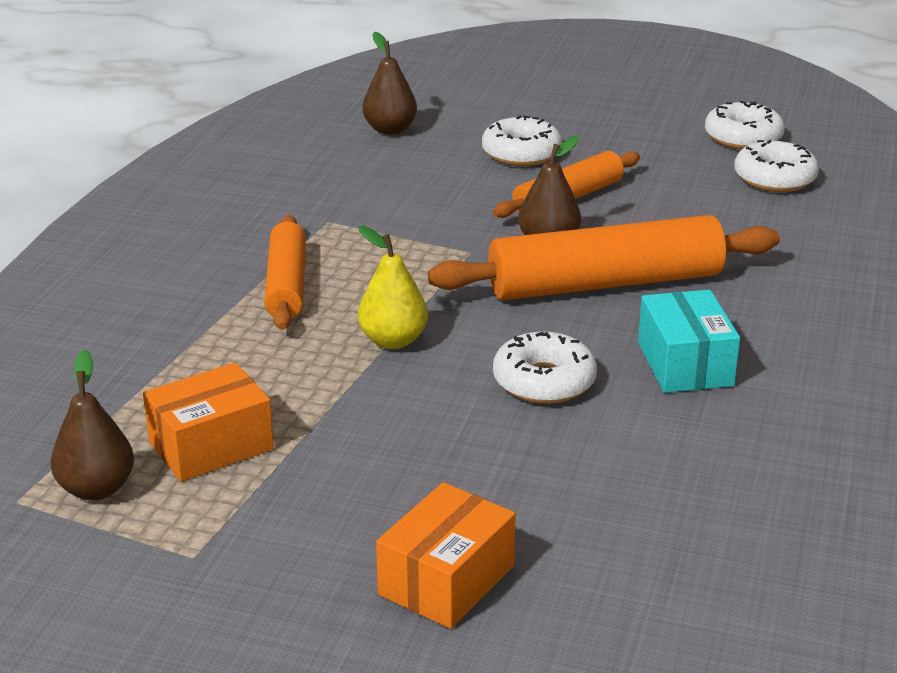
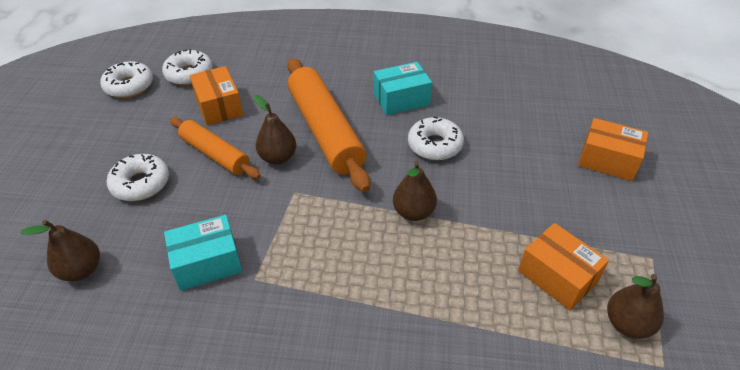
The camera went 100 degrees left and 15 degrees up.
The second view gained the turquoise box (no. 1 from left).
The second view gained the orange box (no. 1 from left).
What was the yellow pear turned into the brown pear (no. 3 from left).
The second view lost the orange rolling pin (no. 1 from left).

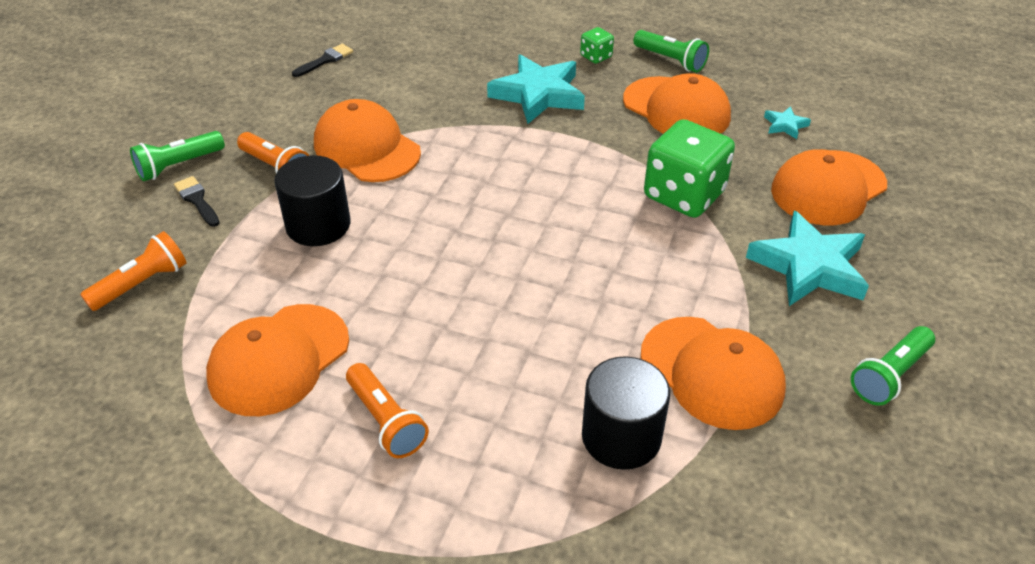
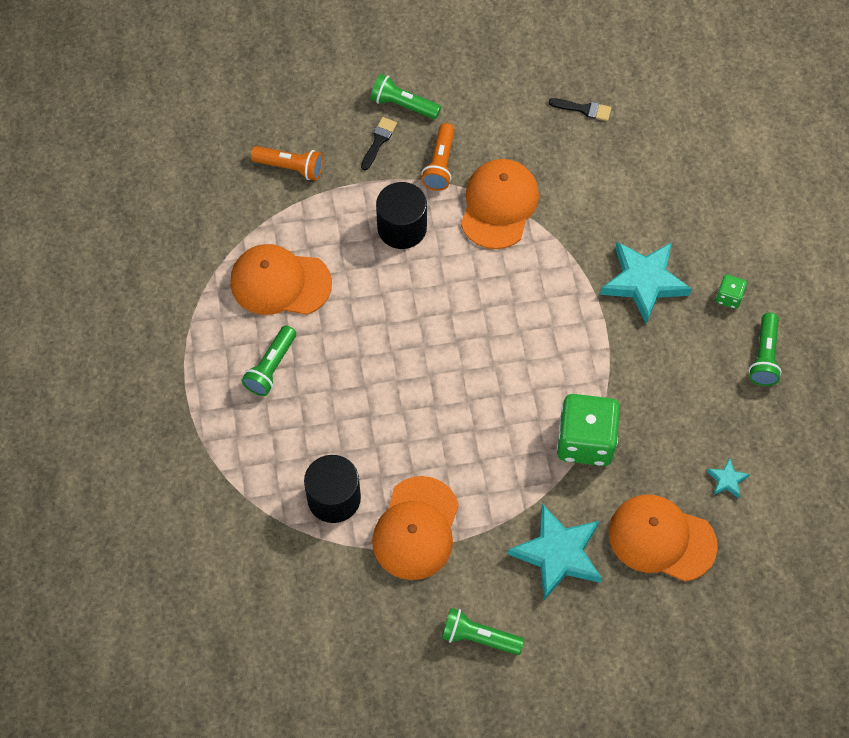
The camera went 60 degrees right and 20 degrees up.
What was the orange flashlight (no. 3 from left) turned into the green flashlight (no. 1 from left).
The second view lost the orange cap (no. 3 from left).

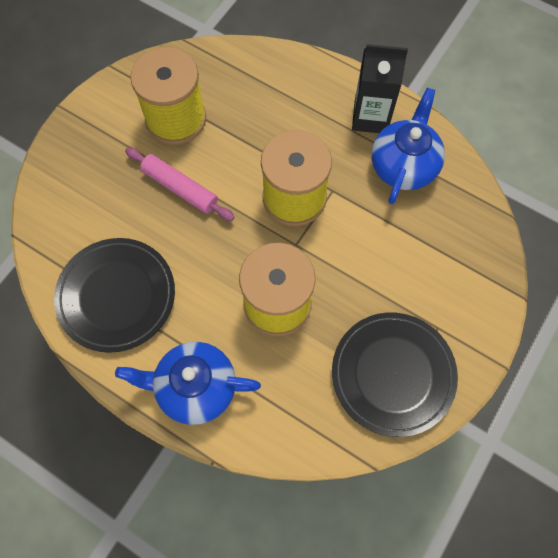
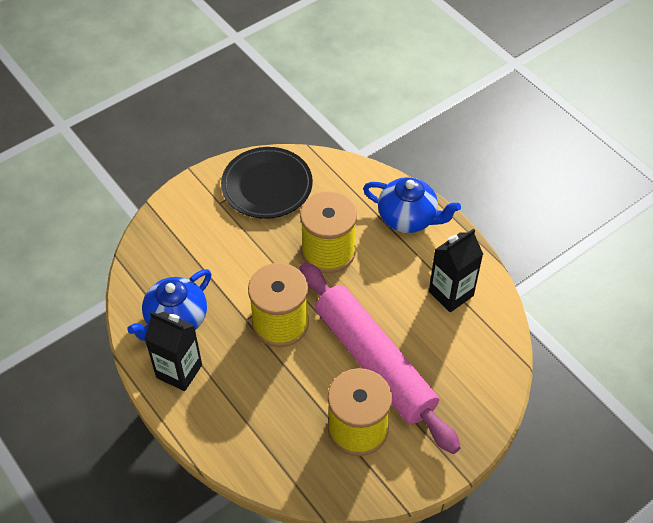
The camera went 160 degrees left and 15 degrees down.
The size of the pink rolling pin changed by a factor of 2.07.
Where the black plate (no. 1 from left) stood, the black carton (no. 2 from left) came to stand.

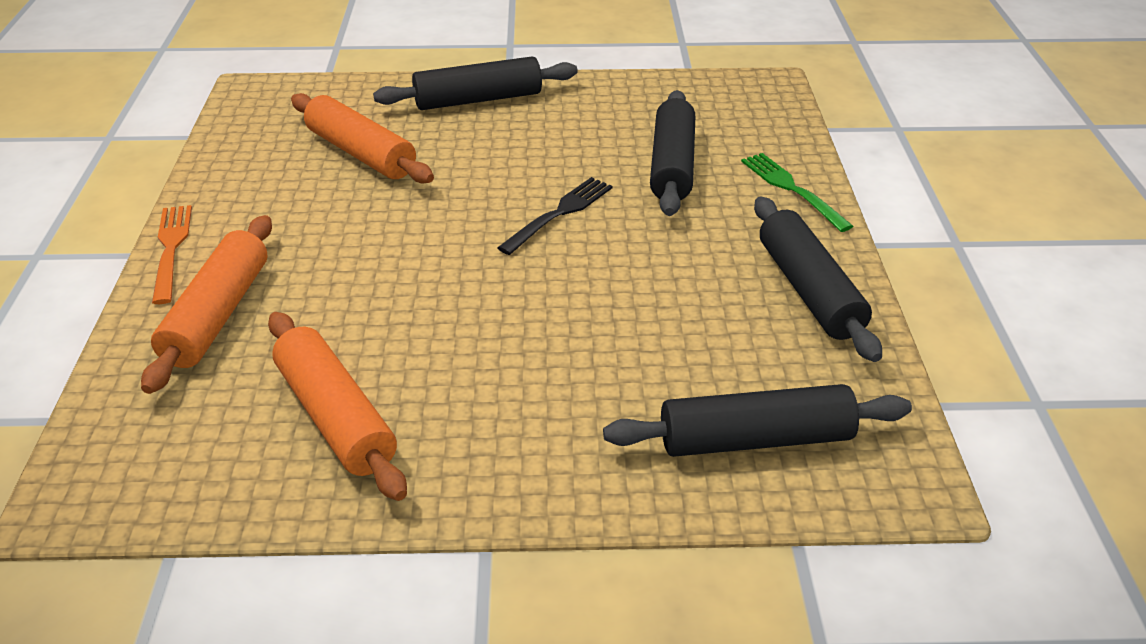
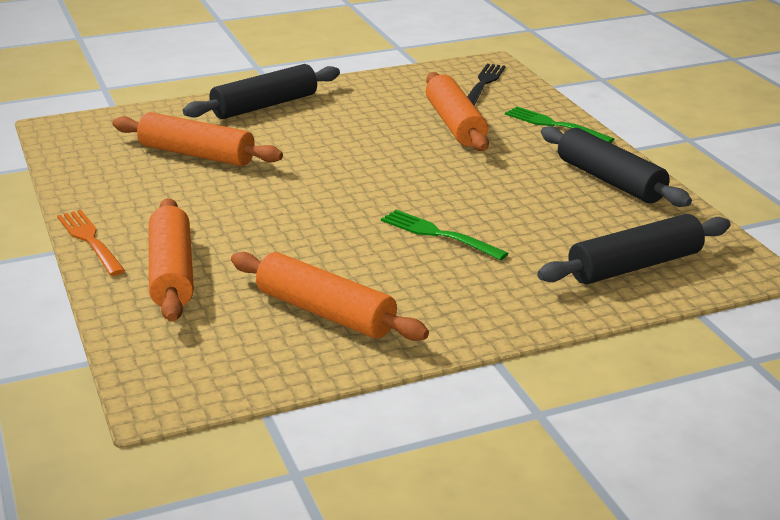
The camera went 20 degrees left and 10 degrees down.
The second view gained the green fork (no. 1 from left).
What was the black rolling pin (no. 2 from left) turned into the orange rolling pin (no. 4 from left).
The black fork ended up elsewhere.

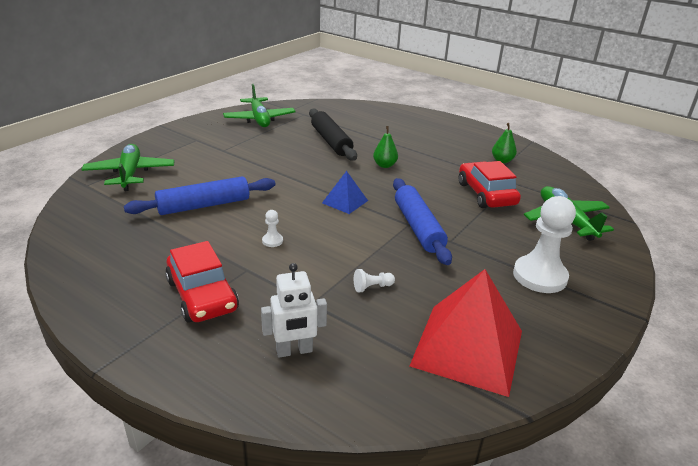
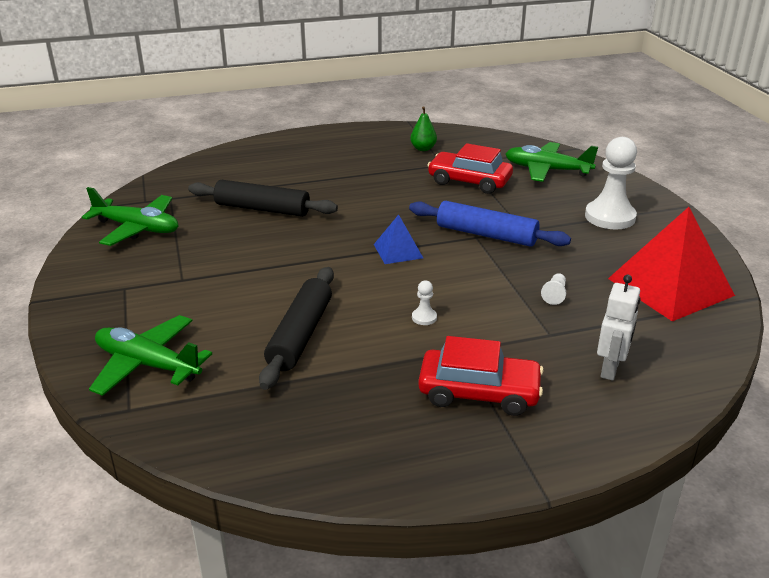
The camera went 50 degrees left and 0 degrees up.
What was the blue rolling pin (no. 1 from left) turned into the black rolling pin (no. 2 from left).
The second view lost the green pear (no. 1 from left).

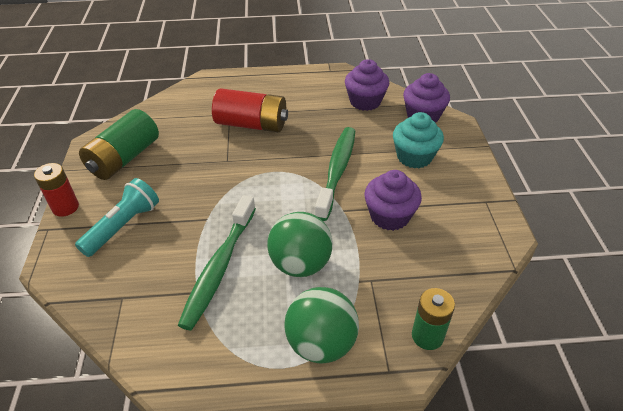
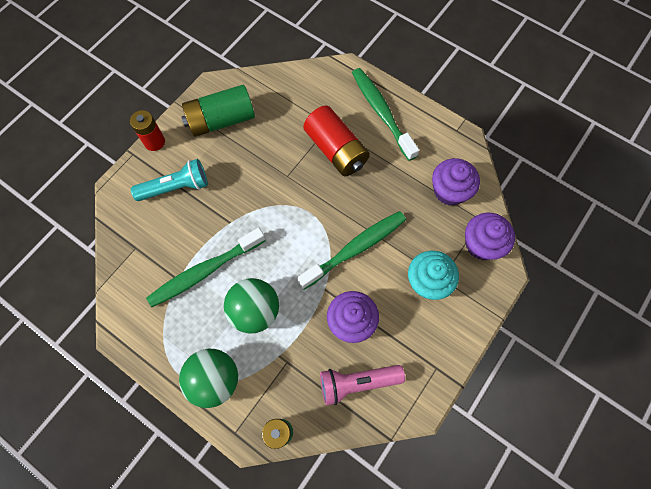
The camera went 40 degrees right and 25 degrees up.
The second view gained the pink flashlight.
The second view gained the green toothbrush (no. 3 from left).

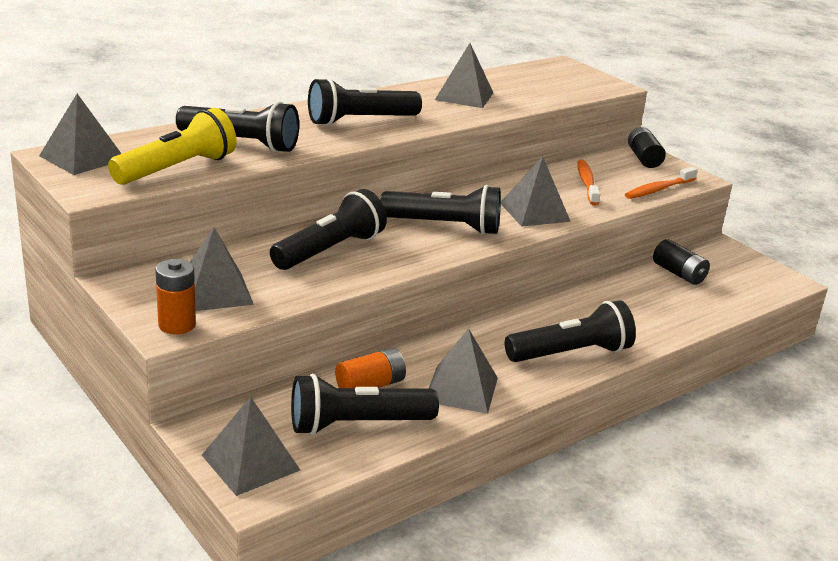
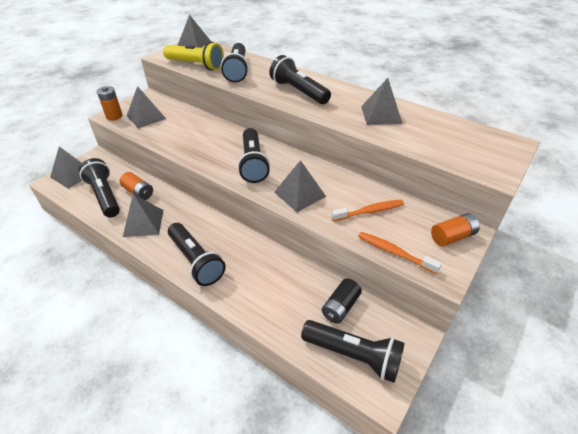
The camera went 75 degrees right and 15 degrees up.
The black flashlight (no. 2 from left in the first image) ended up elsewhere.
What was the black battery (no. 1 from left) turned into the orange battery (no. 3 from left).

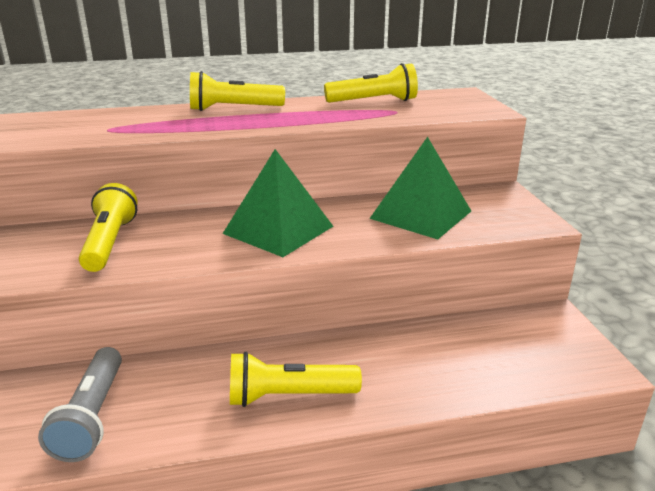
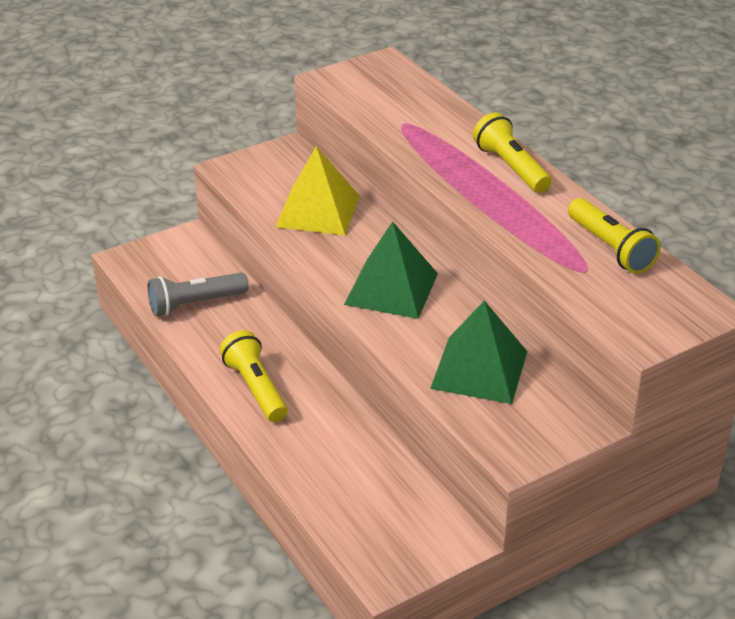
The camera went 70 degrees right and 10 degrees up.
Where the yellow flashlight (no. 1 from left) stood, the yellow pyramid came to stand.

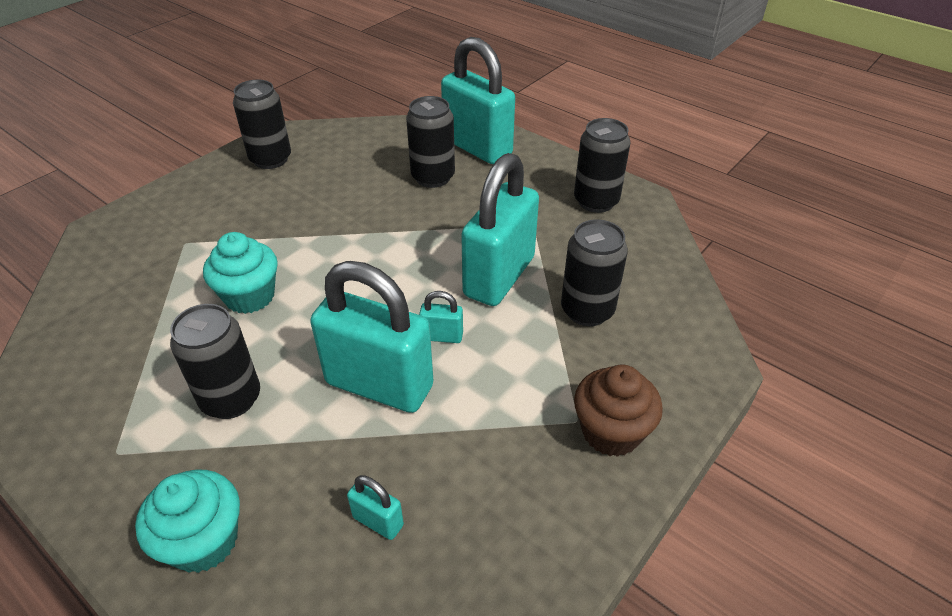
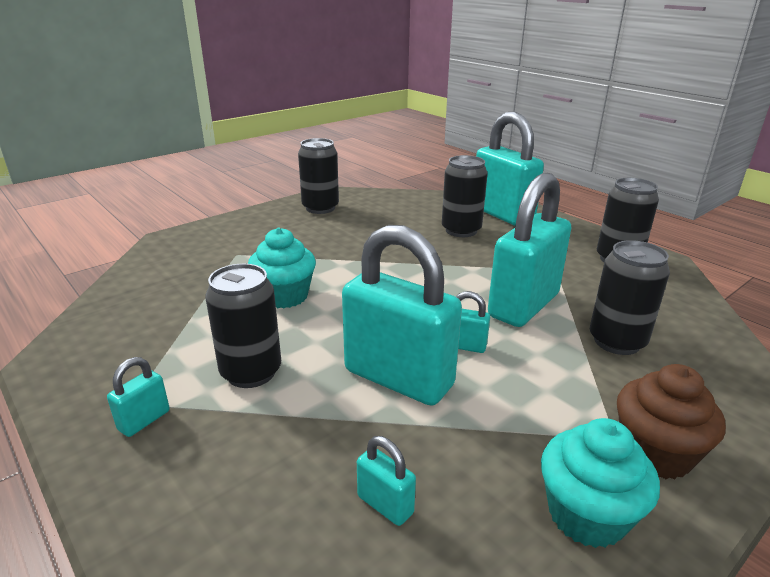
The camera went 10 degrees right and 15 degrees down.
The second view gained the turquoise padlock (no. 1 from left).
The turquoise cupcake (no. 1 from left in the first image) ended up elsewhere.

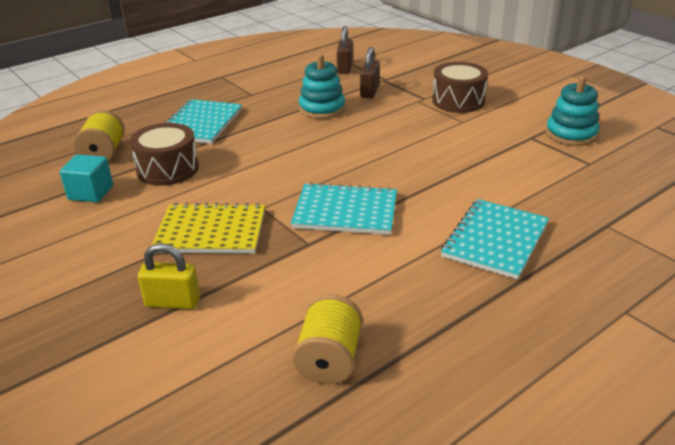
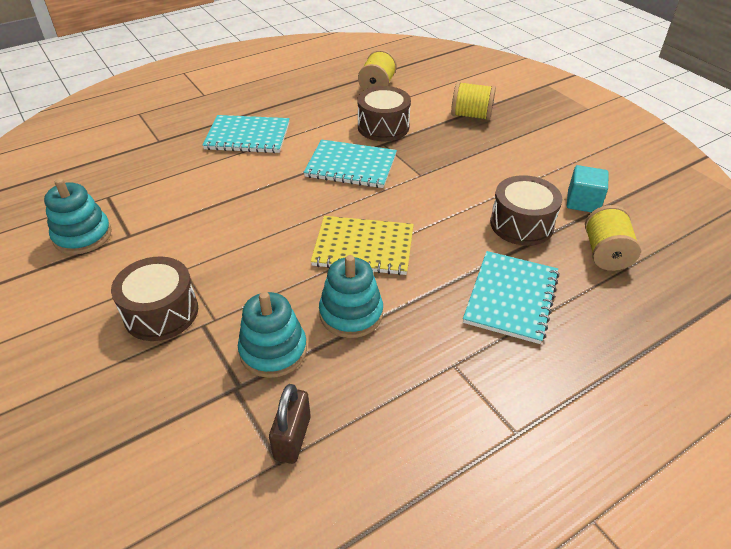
The camera went 175 degrees left and 10 degrees up.
The turquoise notebook (no. 3 from left in the first image) ended up facing another way, 60 degrees clockwise from before.
Where the brown padlock (no. 2 from left) stood, the turquoise stacking toy (no. 2 from left) came to stand.
The yellow notebook ended up elsewhere.
The second view gained the brown drum (no. 2 from left).
Where the yellow padlock stood, the yellow spool (no. 2 from left) came to stand.

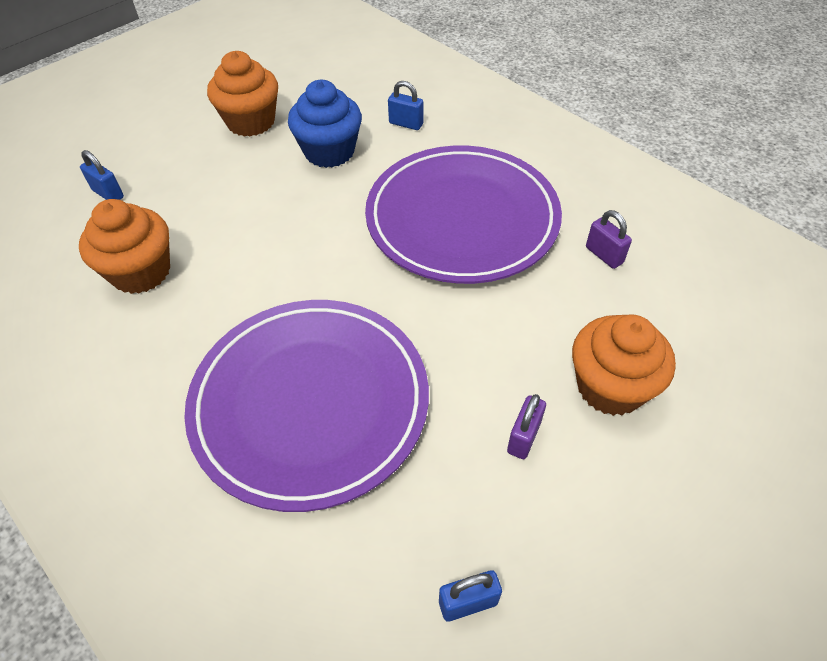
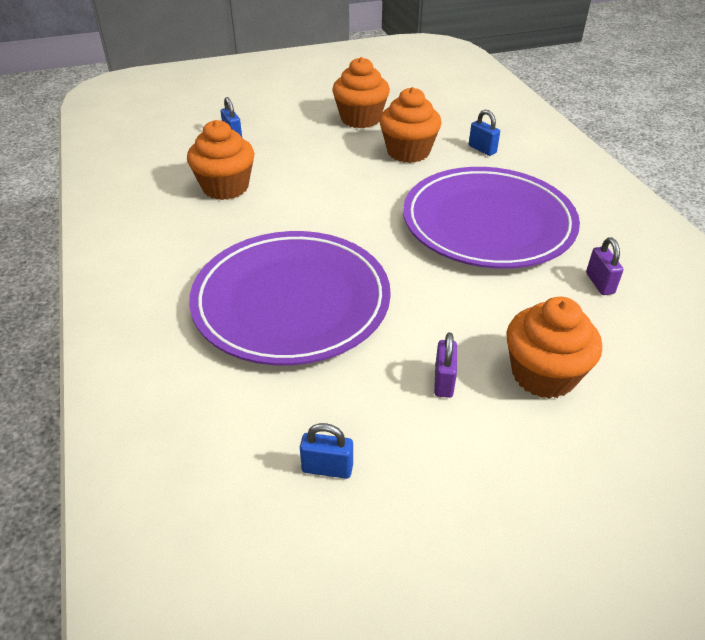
The camera went 25 degrees right and 10 degrees down.
What was the blue cupcake turned into the orange cupcake (no. 3 from left).
The purple padlock (no. 1 from left) ended up facing another way, 45 degrees counterclockwise from before.

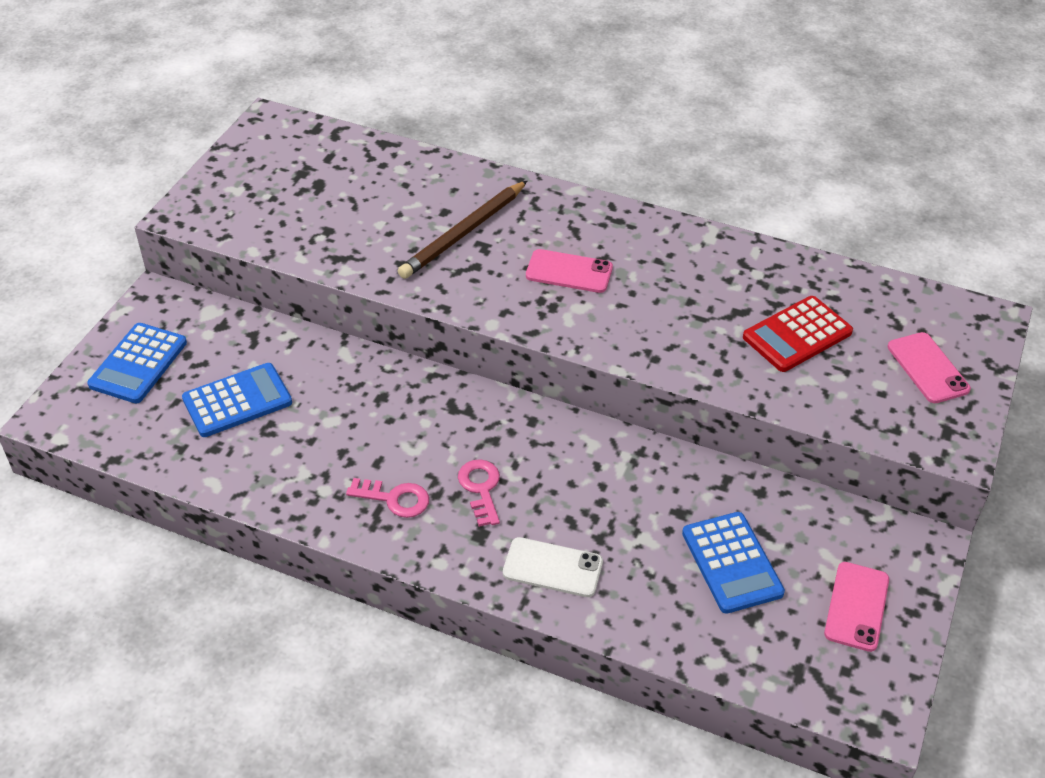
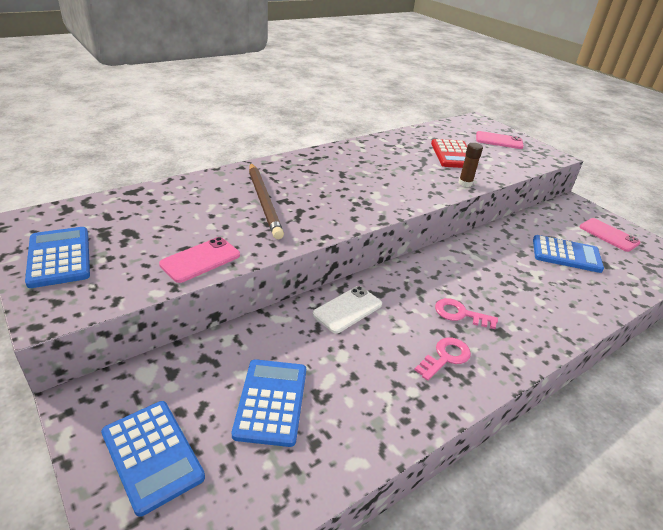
The camera went 60 degrees left and 10 degrees down.
The second view gained the blue calculator (no. 1 from left).
The pink phone (no. 1 from left) ended up elsewhere.
The white phone ended up elsewhere.
The second view gained the brown glue stick.

